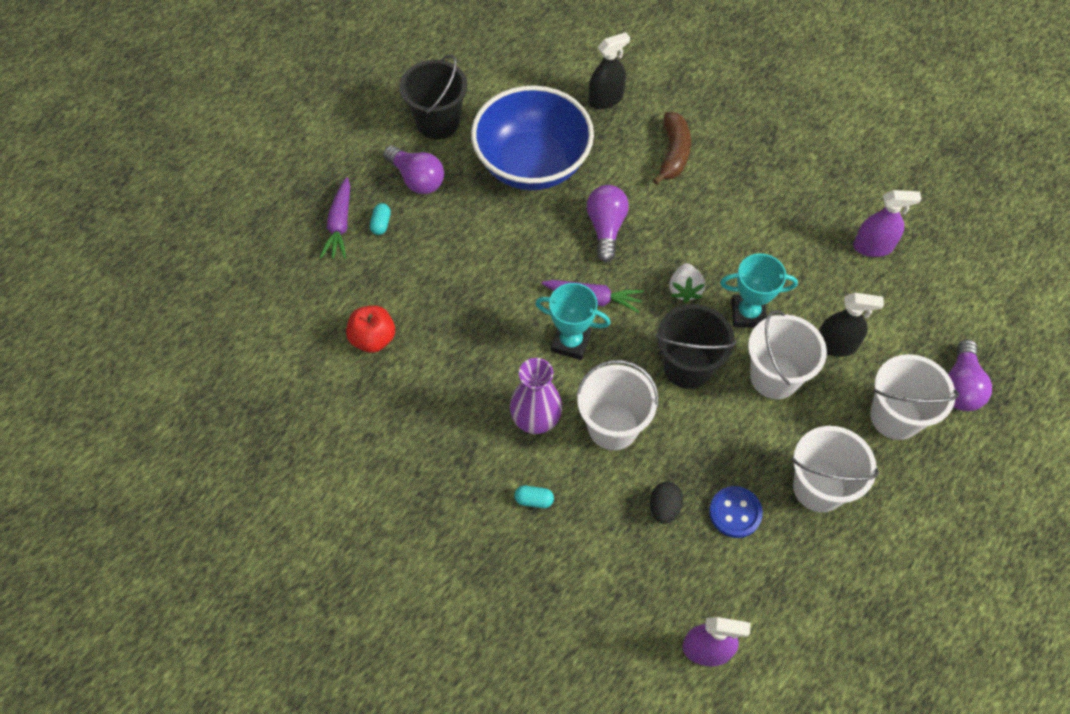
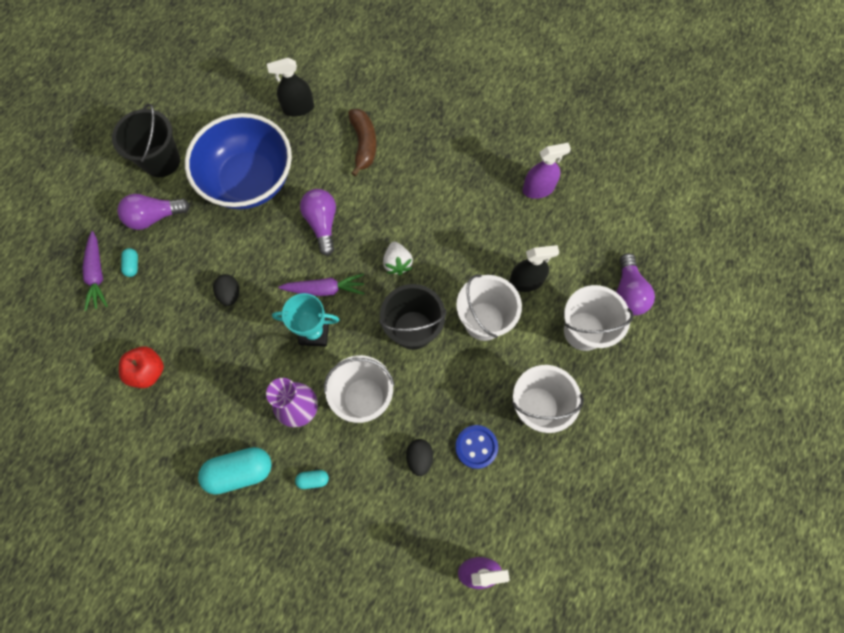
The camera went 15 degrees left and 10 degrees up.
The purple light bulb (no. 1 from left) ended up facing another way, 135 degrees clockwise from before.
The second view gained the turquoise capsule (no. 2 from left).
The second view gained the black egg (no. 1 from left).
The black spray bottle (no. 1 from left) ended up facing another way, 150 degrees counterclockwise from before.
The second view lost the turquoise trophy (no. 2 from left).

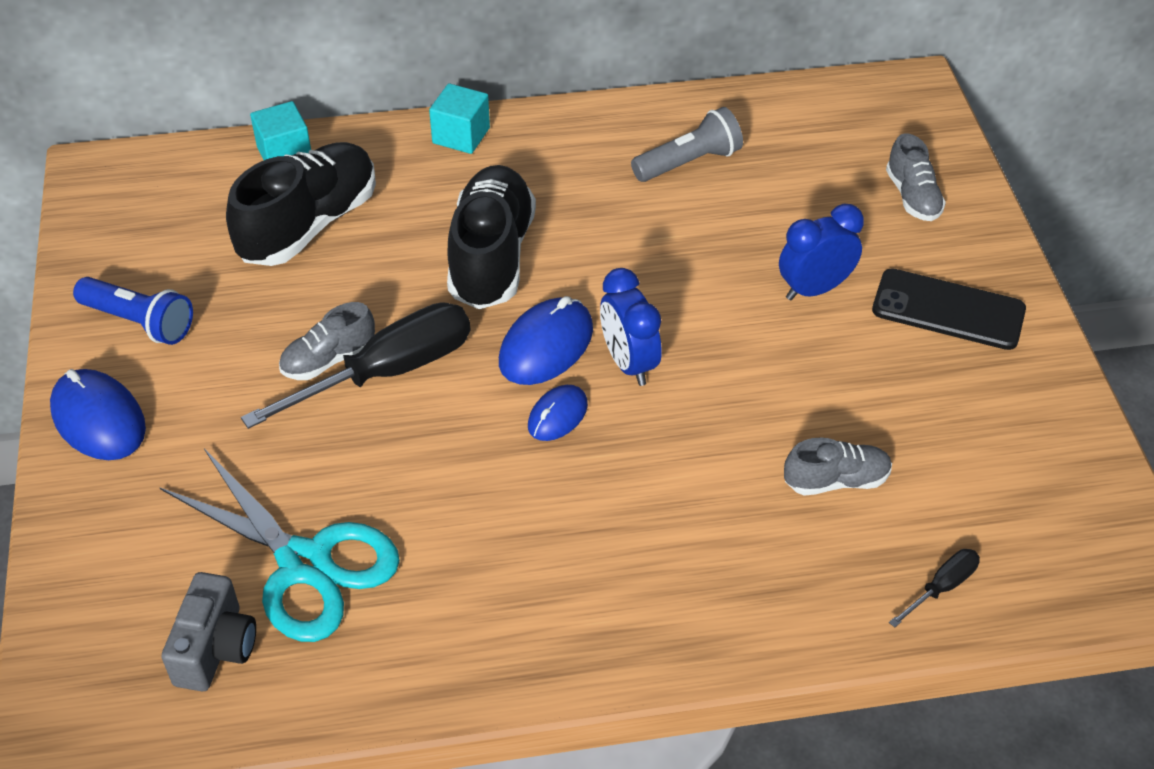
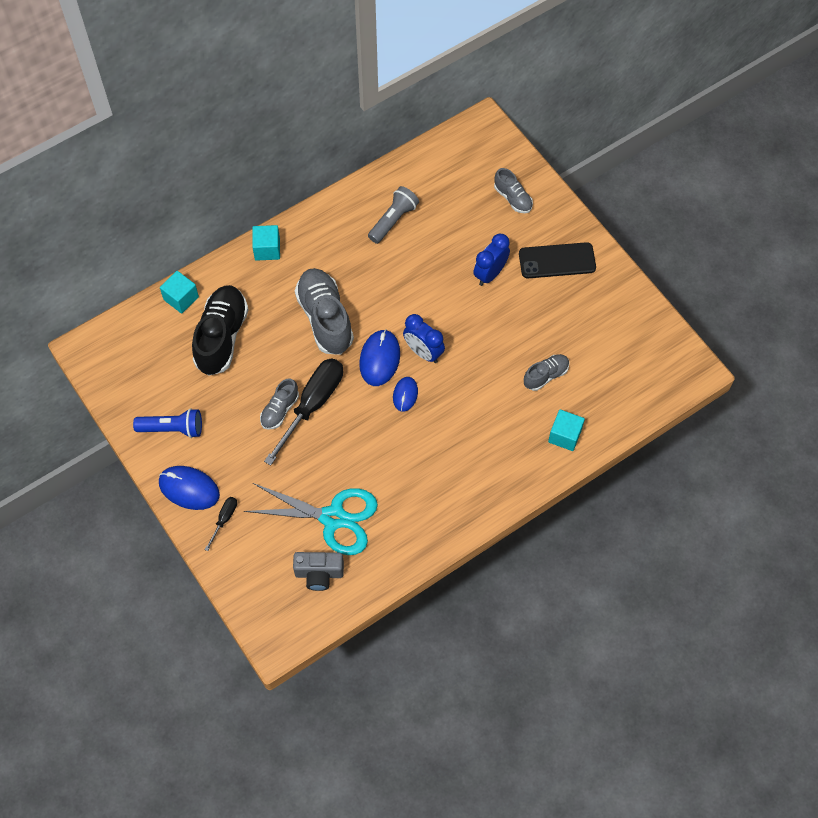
The camera went 25 degrees left and 15 degrees up.
The black screwdriver (no. 2 from left in the first image) ended up elsewhere.
The grey camera ended up facing another way, 105 degrees clockwise from before.
What was the black shoe (no. 2 from left) turned into the grey shoe (no. 2 from left).
The second view gained the turquoise cube (no. 3 from left).

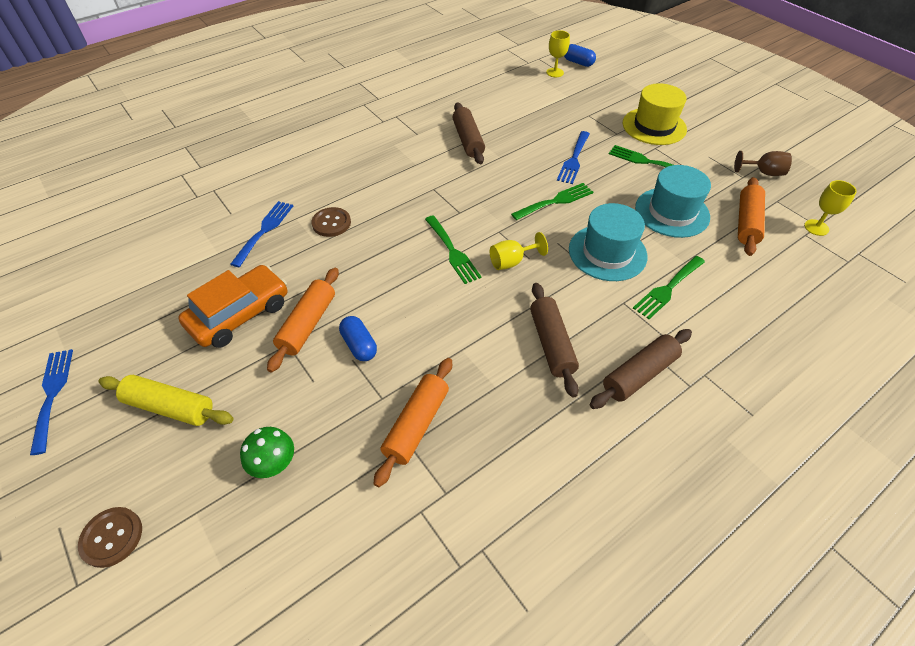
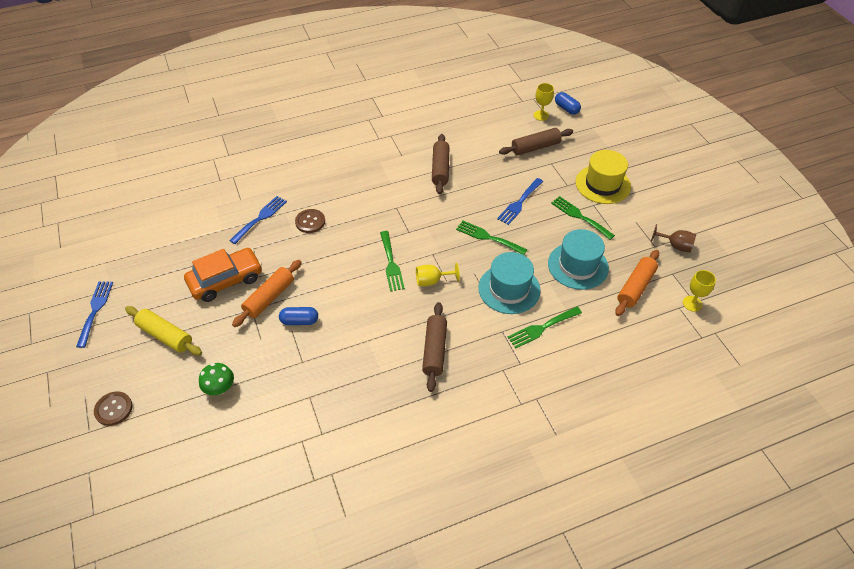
The camera went 15 degrees right and 0 degrees up.
The blue capsule (no. 1 from left) ended up facing another way, 75 degrees counterclockwise from before.
The green fork (no. 2 from left) ended up facing another way, 135 degrees counterclockwise from before.
The brown rolling pin (no. 3 from left) ended up elsewhere.
The second view lost the orange rolling pin (no. 2 from left).

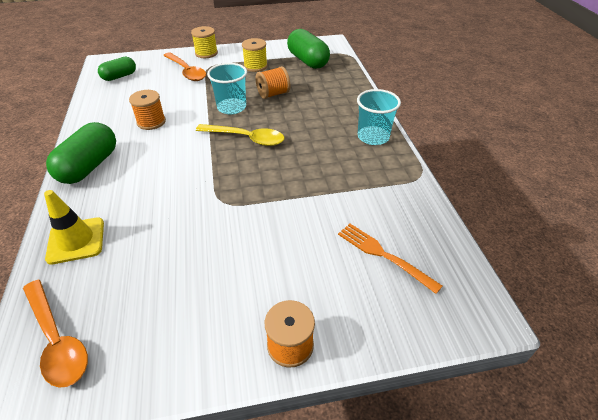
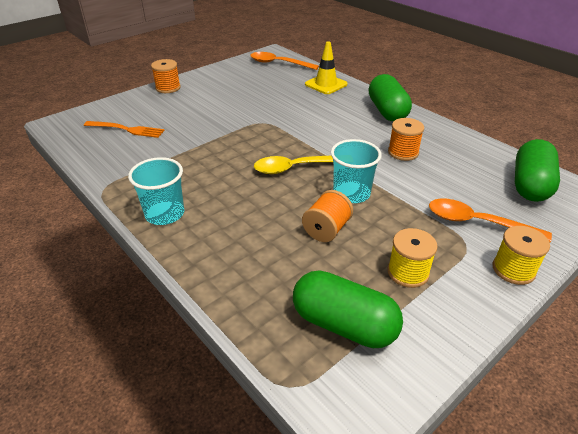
The camera went 150 degrees right and 5 degrees down.
The size of the green capsule (no. 2 from left in the first image) changed by a factor of 1.59.

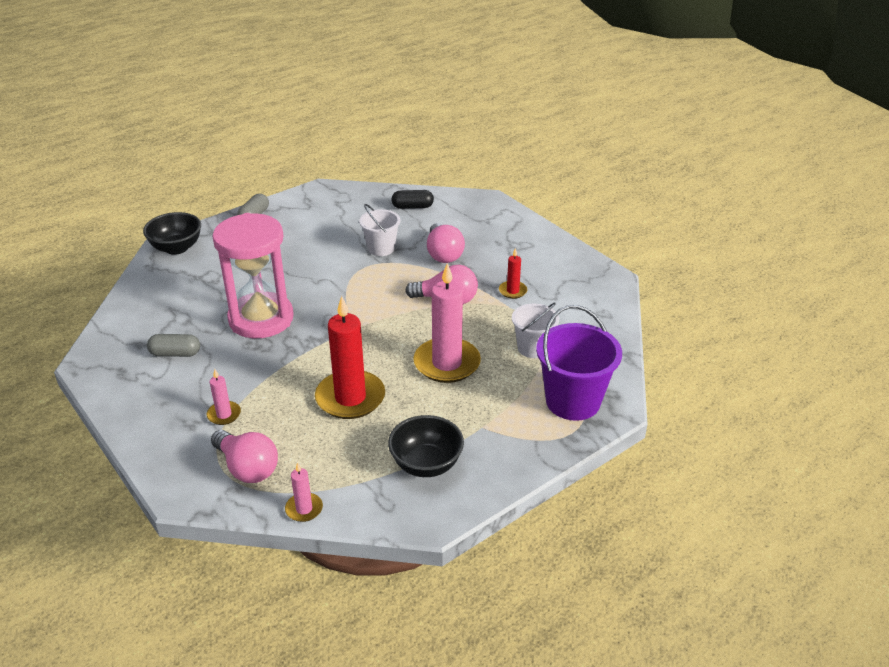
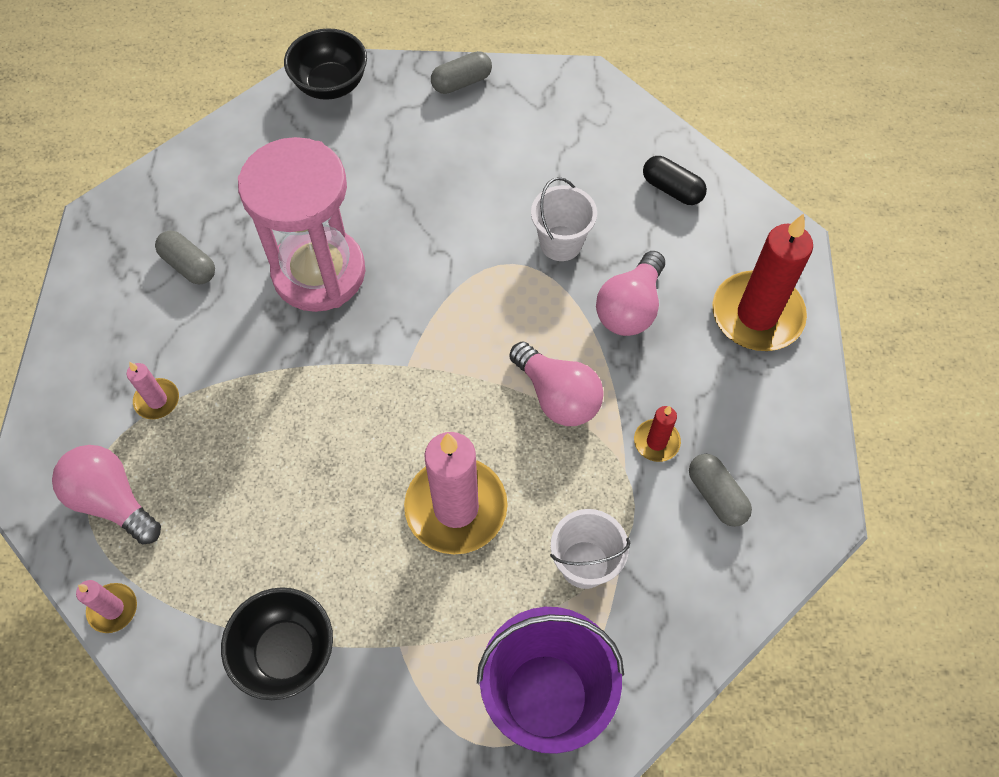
The camera went 40 degrees right and 25 degrees up.
The pink light bulb (no. 1 from left) ended up facing another way, 135 degrees clockwise from before.
The second view gained the grey capsule (no. 3 from left).
The red candle (no. 1 from left in the first image) ended up elsewhere.

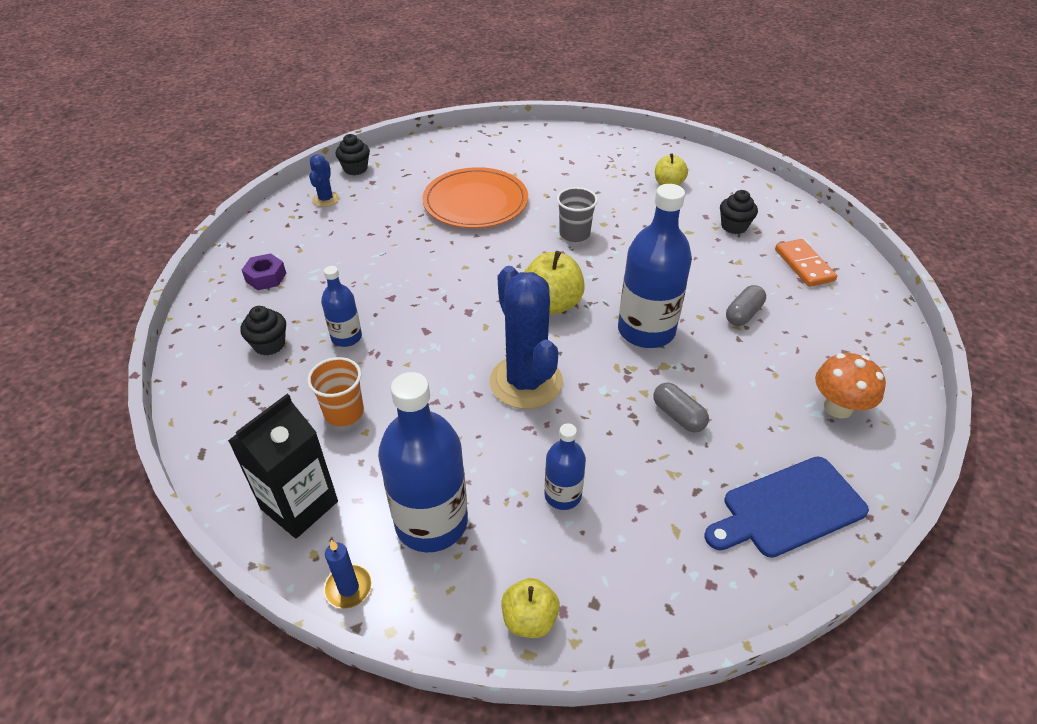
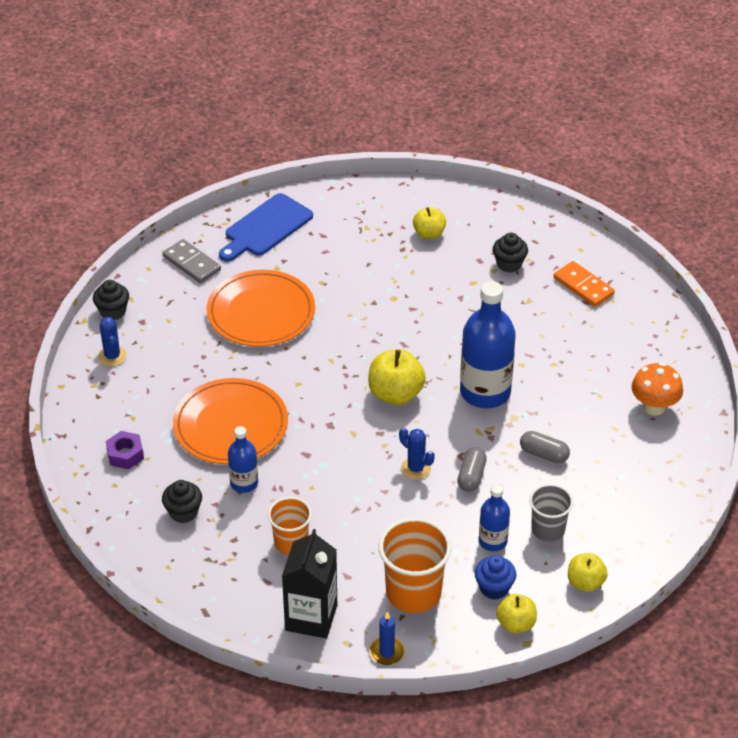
The camera went 25 degrees left and 0 degrees up.
The second view gained the grey domino.
The second view gained the orange plate (no. 1 from left).
The blue cutting board ended up elsewhere.
Where the blue bottle (no. 2 from left) stood, the orange cup (no. 2 from left) came to stand.
The size of the blue cactus (no. 2 from left) changed by a factor of 0.48.
The grey capsule (no. 2 from left in the first image) ended up elsewhere.
The second view gained the blue cupcake.
The grey cup ended up elsewhere.
The second view gained the yellow apple (no. 4 from left).

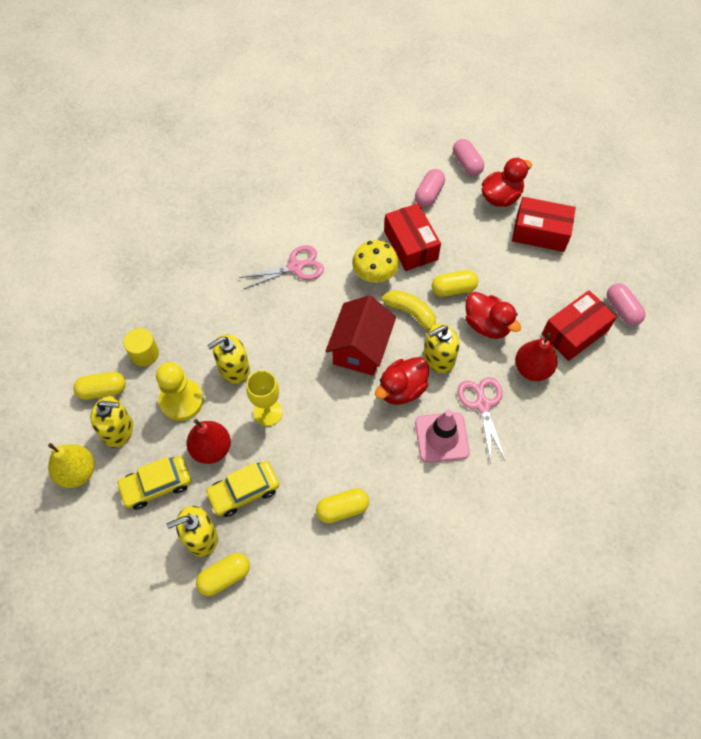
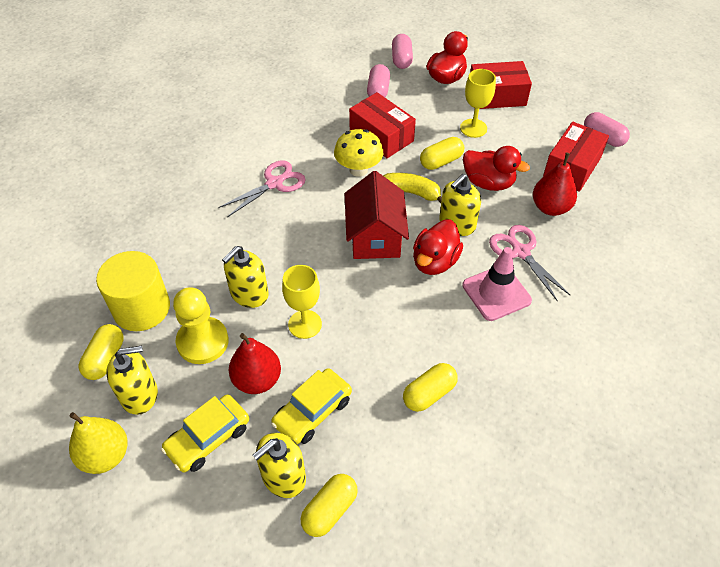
The camera went 20 degrees left and 10 degrees down.
The yellow capsule (no. 1 from left) ended up facing another way, 45 degrees counterclockwise from before.
The size of the yellow cylinder changed by a factor of 1.70.
The pink capsule (no. 2 from left) ended up facing another way, 45 degrees clockwise from before.
The second view gained the yellow goblet (no. 2 from left).

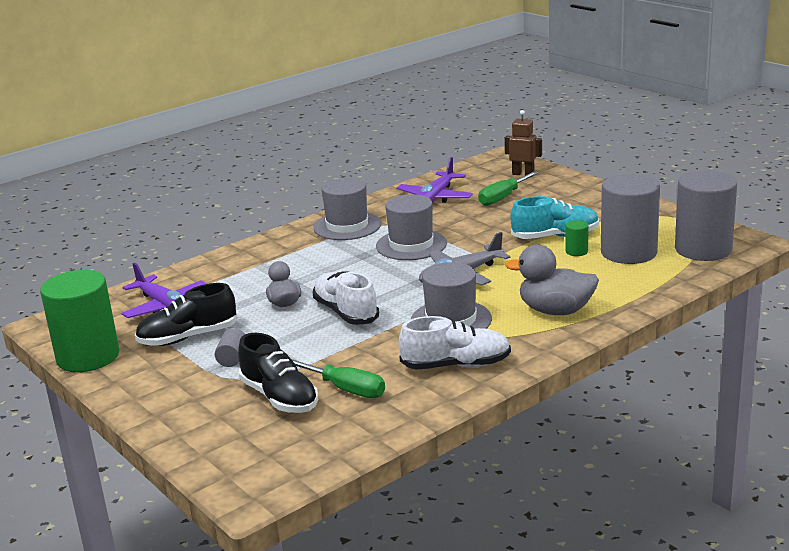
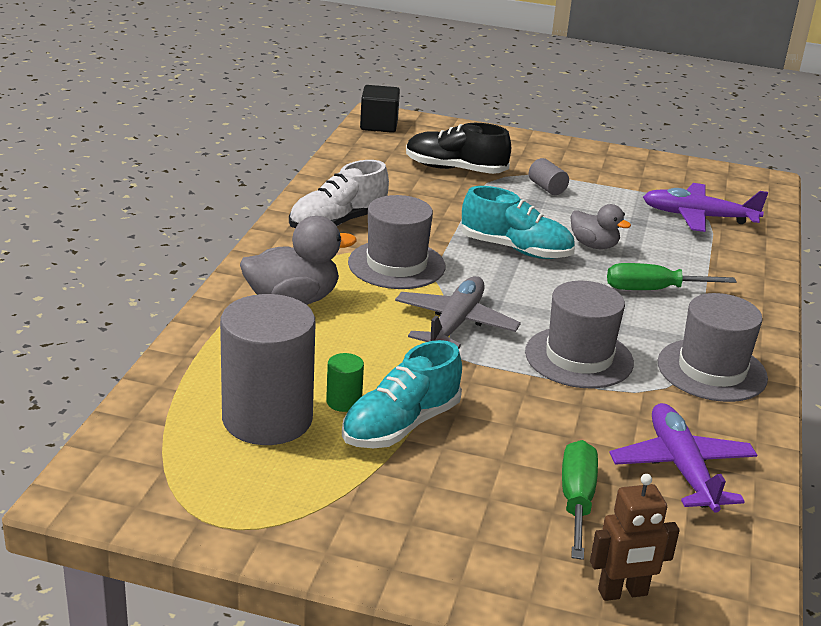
The camera went 140 degrees right and 5 degrees up.
The second view gained the black cube.
What was the white shoe (no. 1 from left) turned into the turquoise shoe (no. 2 from left).
The green screwdriver (no. 1 from left in the first image) ended up elsewhere.
The second view lost the green cylinder (no. 1 from left).
The second view lost the black shoe (no. 1 from left).
The second view lost the grey cylinder (no. 3 from left).

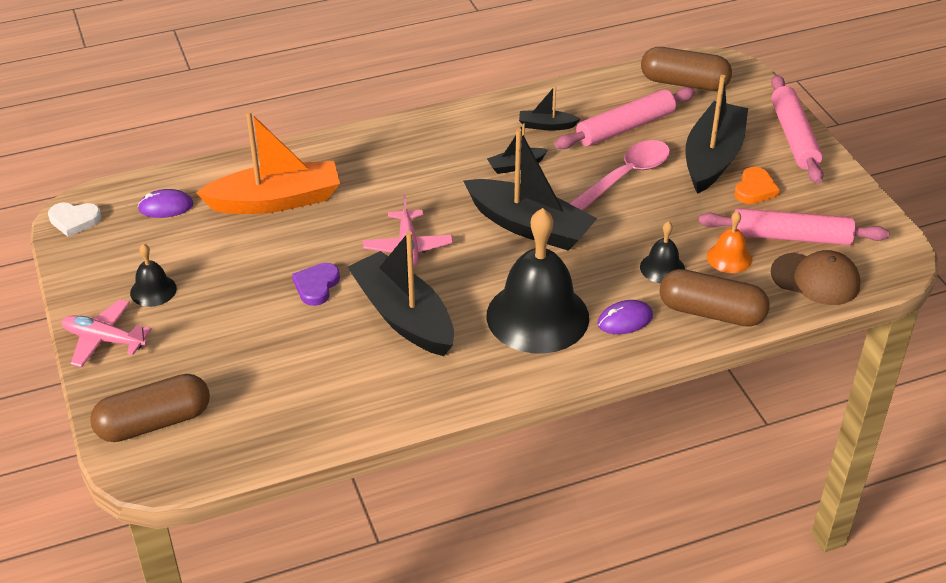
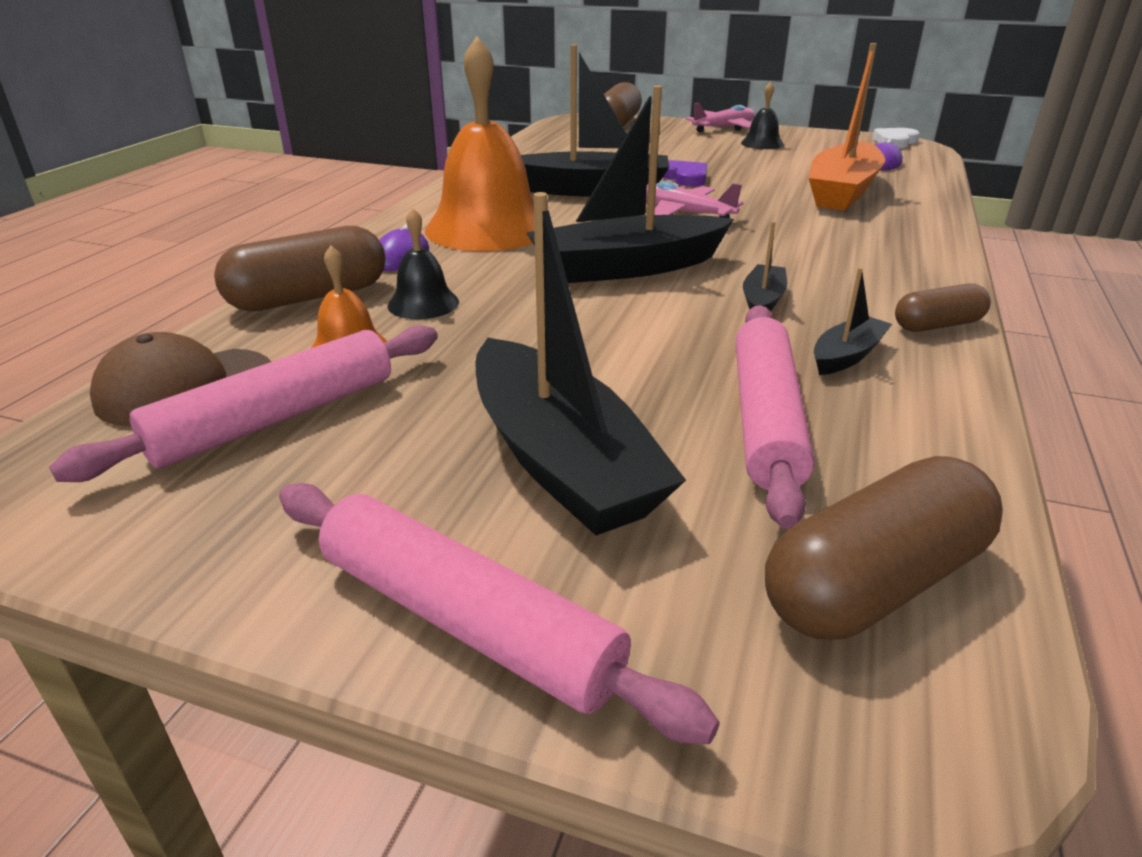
The camera went 130 degrees right and 10 degrees down.
What was the black bell (no. 2 from left) turned into the orange bell (no. 2 from left).
The second view gained the brown capsule (no. 4 from left).
The second view lost the pink spoon.
The second view lost the orange heart.

